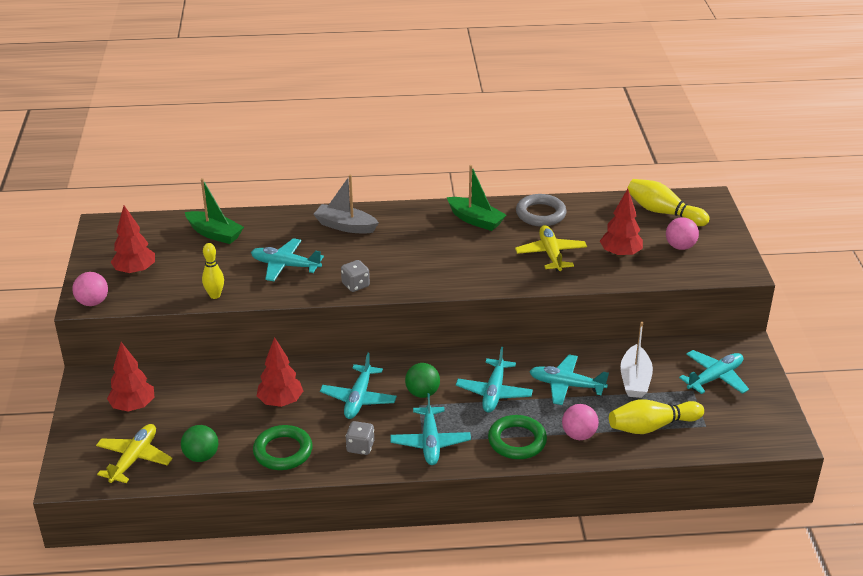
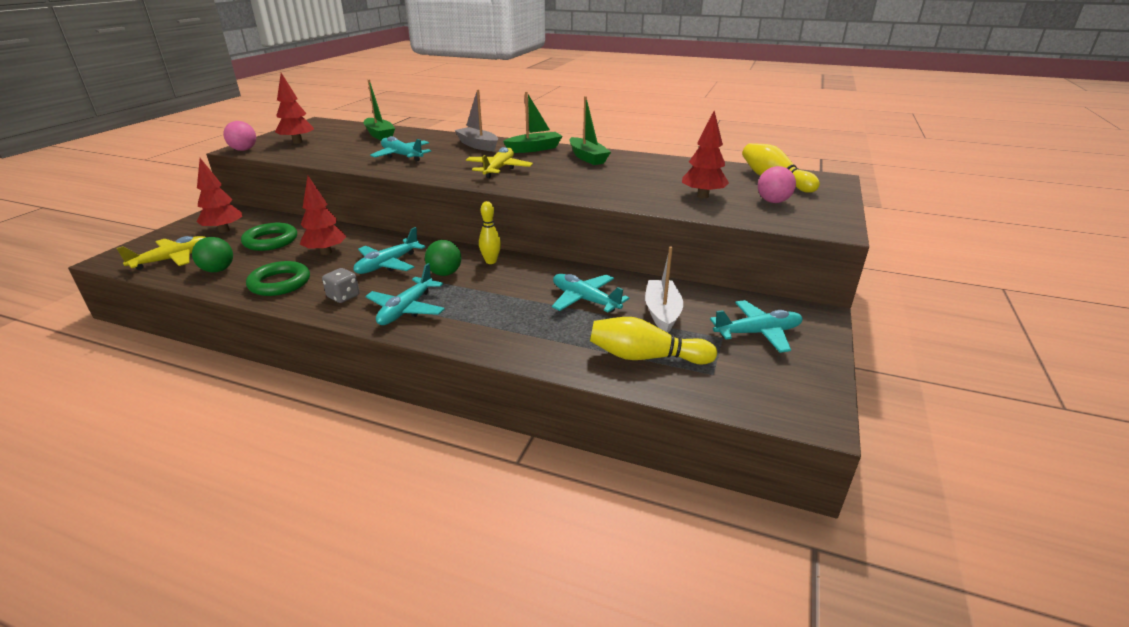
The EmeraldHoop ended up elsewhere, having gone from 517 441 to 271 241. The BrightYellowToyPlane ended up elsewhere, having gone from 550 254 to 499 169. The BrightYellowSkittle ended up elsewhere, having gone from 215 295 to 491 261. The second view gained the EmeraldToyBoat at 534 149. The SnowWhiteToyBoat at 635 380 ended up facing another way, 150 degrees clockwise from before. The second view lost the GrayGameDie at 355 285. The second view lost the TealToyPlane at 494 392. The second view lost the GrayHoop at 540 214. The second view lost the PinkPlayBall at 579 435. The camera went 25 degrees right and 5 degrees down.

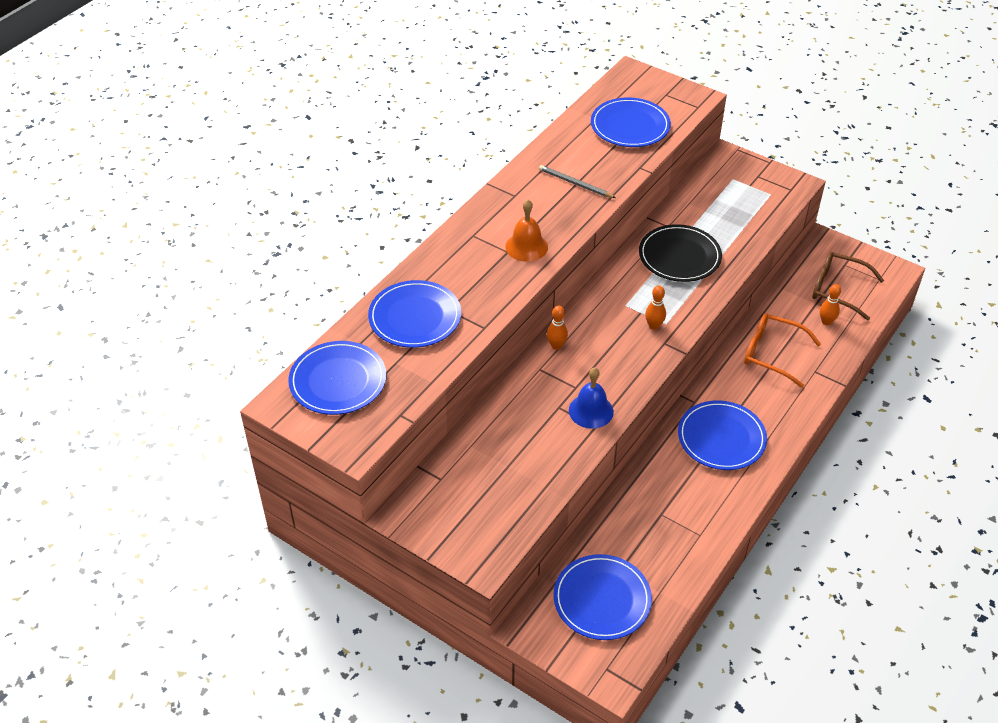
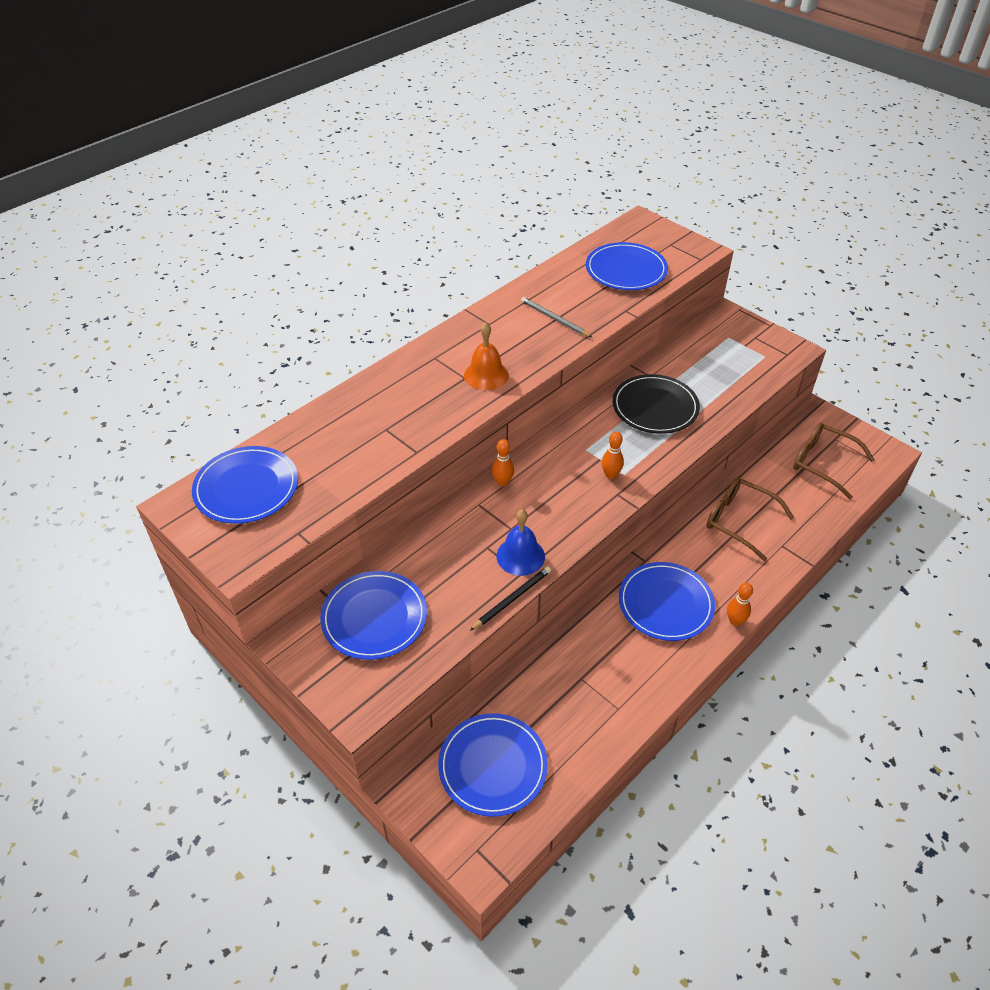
The RoyalBluePlate ended up elsewhere, having gone from 415 317 to 374 617. The second view gained the JetBlackWoodenPencil at 512 599. What was the OrangeSpectacles at 772 354 turned into the RussetSpectacles at 739 521. The OrangeSkittle ended up elsewhere, having gone from 826 322 to 735 621. The camera went 10 degrees right and 0 degrees up.

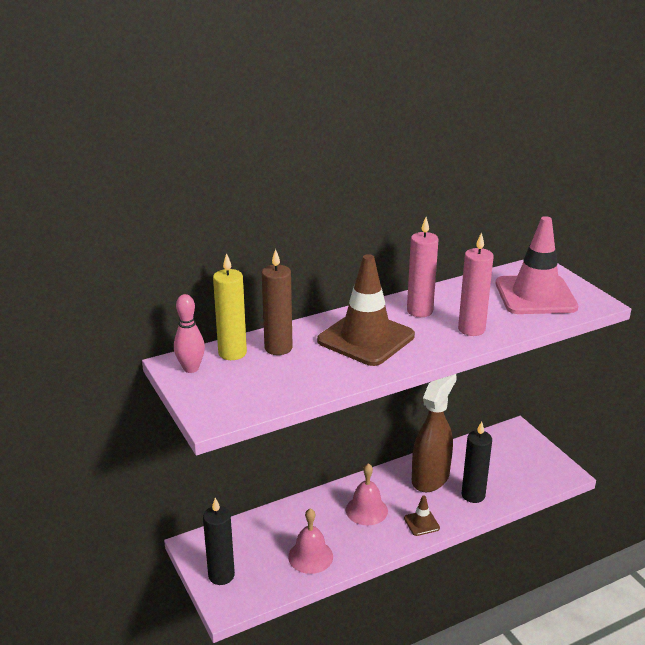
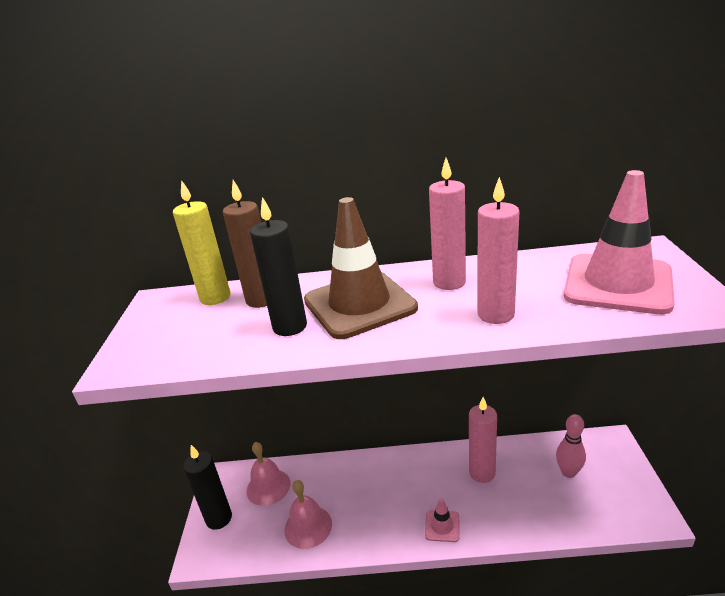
The PinkBell ended up elsewhere, having gone from 366 510 to 268 487. The JetBlackWaxCandle ended up elsewhere, having gone from 473 495 to 290 326. What was the RussetSafetyCone at 421 523 turned into the PinkSafetyCone at 442 526. Where the RussetSprayer stood at 430 478, the PinkWaxCandle came to stand at 482 473. The PinkSkittle ended up elsewhere, having gone from 191 368 to 568 472. The camera went 30 degrees right and 0 degrees up.

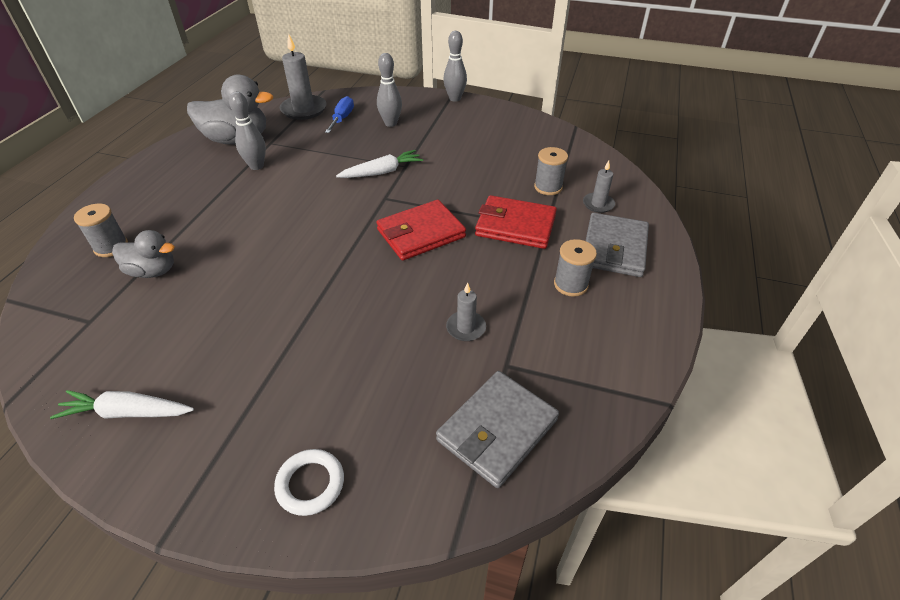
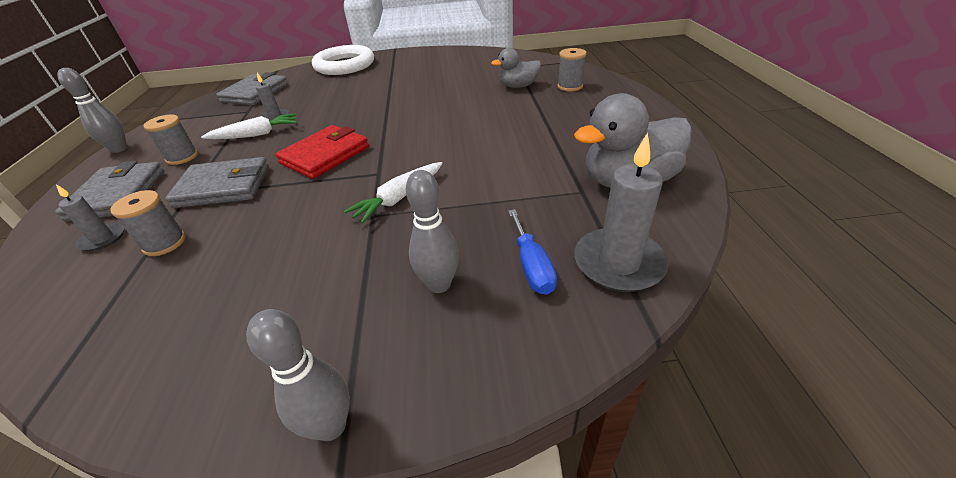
The GraySkittle ended up elsewhere, having gone from 256 166 to 119 149. What was the ScarletBillfold at 515 226 turned into the GrayBillfold at 223 187. The SnowWhiteCarrot ended up elsewhere, having gone from 127 412 to 256 134. The size of the SnowWhiteHoop at 310 484 changed by a factor of 1.99. The camera went 160 degrees right and 5 degrees down.

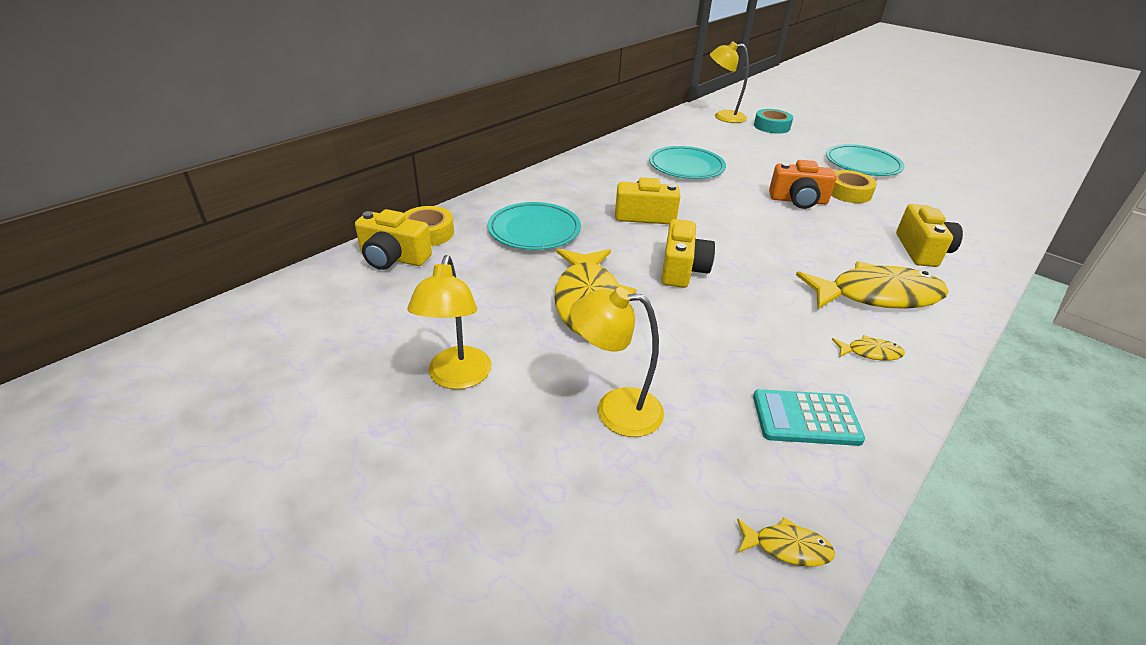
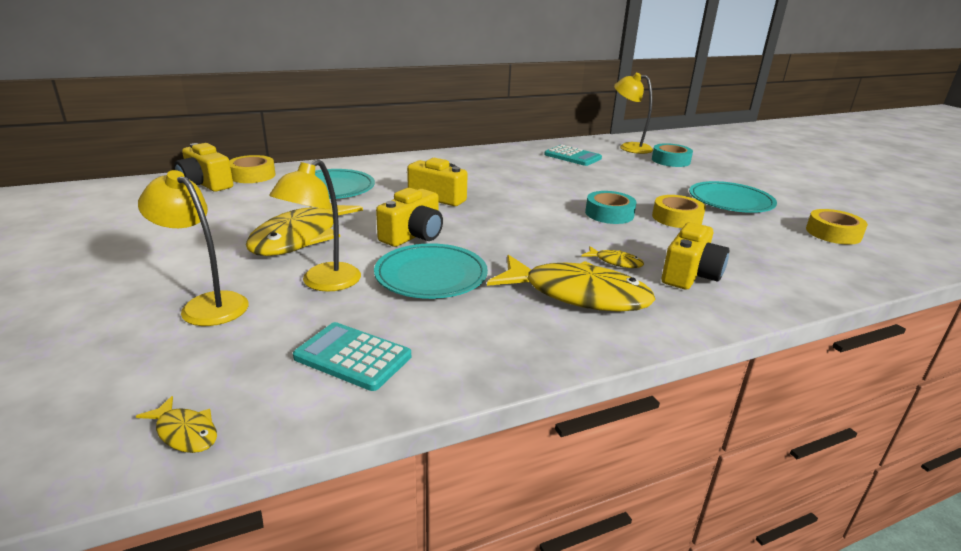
The BrightYellowDeskLamp ended up elsewhere, having gone from 457 378 to 323 283. The TealPlate ended up elsewhere, having gone from 686 166 to 431 275. The second view gained the TealPocketCalculator at 572 156. The BrightYellowToyFish ended up elsewhere, having gone from 870 352 to 615 262. Where the OrangeCamera stood at 798 201, the TealRollOfTape came to stand at 609 214. The second view gained the BrightYellowRollOfTape at 833 233. The camera went 25 degrees right and 10 degrees down.

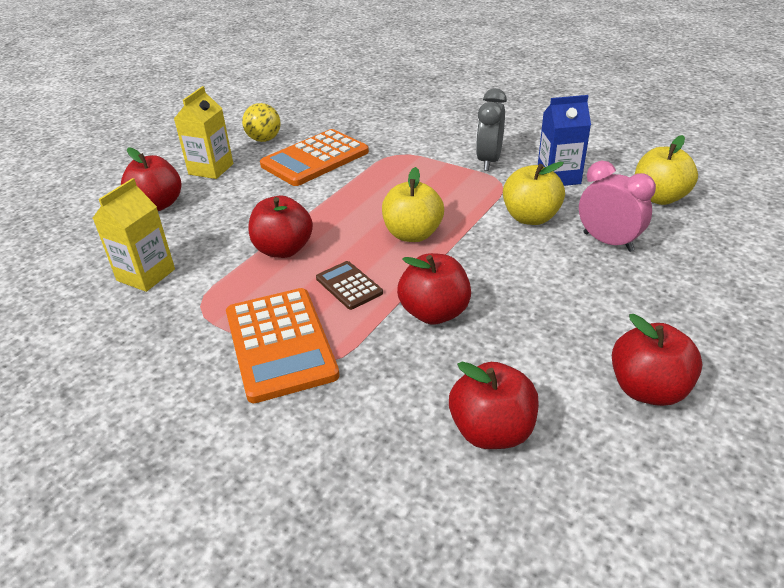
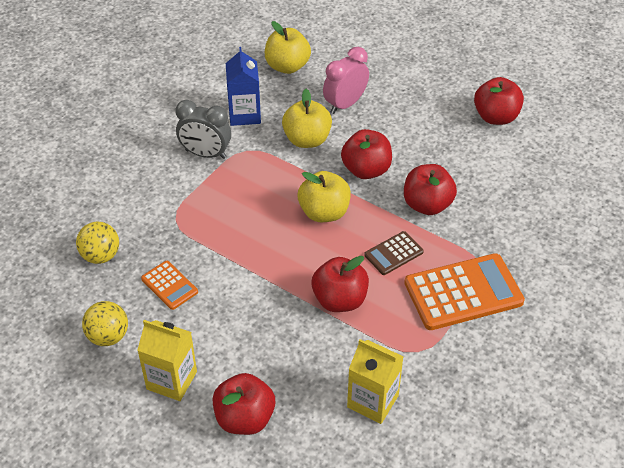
The second view gained the BrightYellowPlayBall at 101 256. The size of the OrangePocketCalculator at 315 159 changed by a factor of 0.51. The ScarletToyApple ended up elsewhere, having gone from 491 431 to 366 170. The camera went 90 degrees left and 10 degrees up.

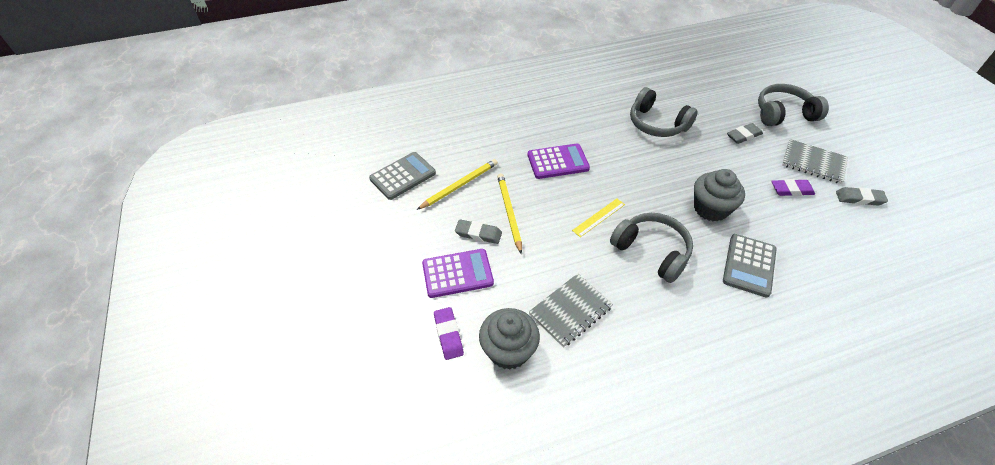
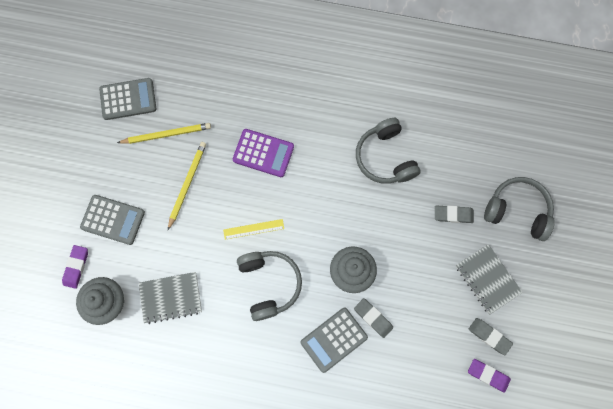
What was the RoyalPurplePocketCalculator at 457 273 turned into the GrayPocketCalculator at 113 219. The GrayPencilEraser ended up elsewhere, having gone from 478 234 to 373 318. The RoyalPurplePencilEraser ended up elsewhere, having gone from 791 190 to 488 375. The camera went 30 degrees right and 25 degrees up.

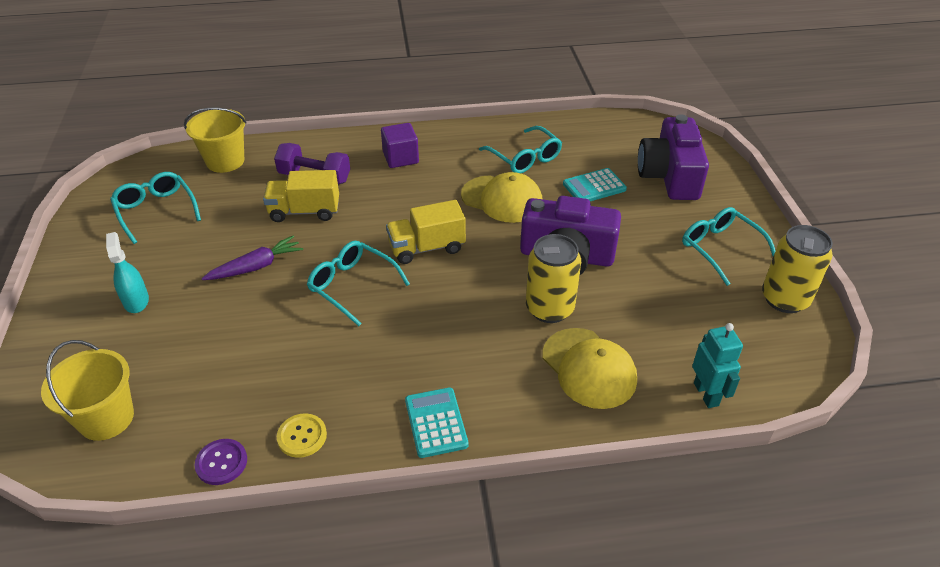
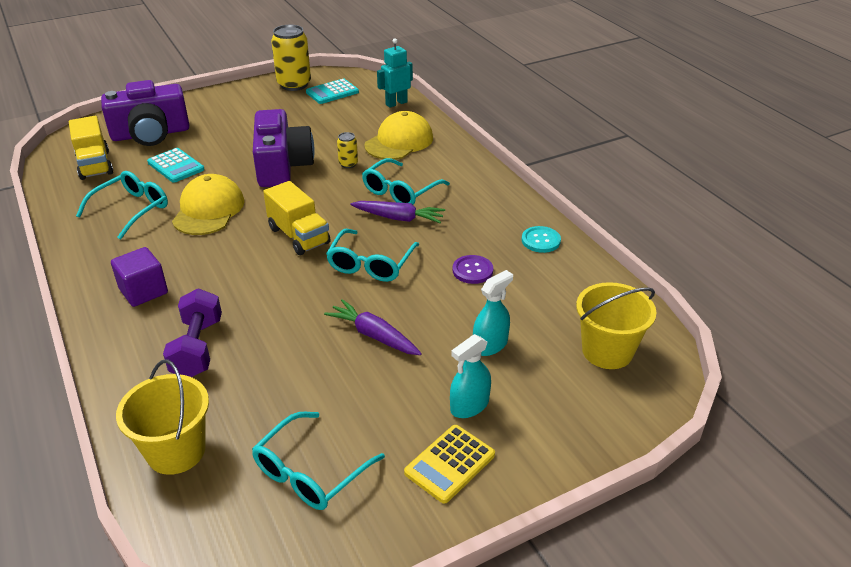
The BrightYellowTruck ended up elsewhere, having gone from 304 211 to 95 165. The TealPocketCalculator ended up elsewhere, having gone from 436 423 to 332 92. The size of the BrightYellowCan at 549 309 changed by a factor of 0.48. The second view gained the RoyalPurpleCarrot at 399 218. The TealSpectacles ended up elsewhere, having gone from 720 248 to 400 191. The second view gained the BrightYellowPocketCalculator at 450 464. The RoyalPurpleShirtButton ended up elsewhere, having gone from 221 463 to 472 270. The second view gained the TealSprayer at 490 345. What was the BrightYellowShirtButton at 302 436 turned into the TealShirtButton at 540 240. The camera went 110 degrees left and 5 degrees down.

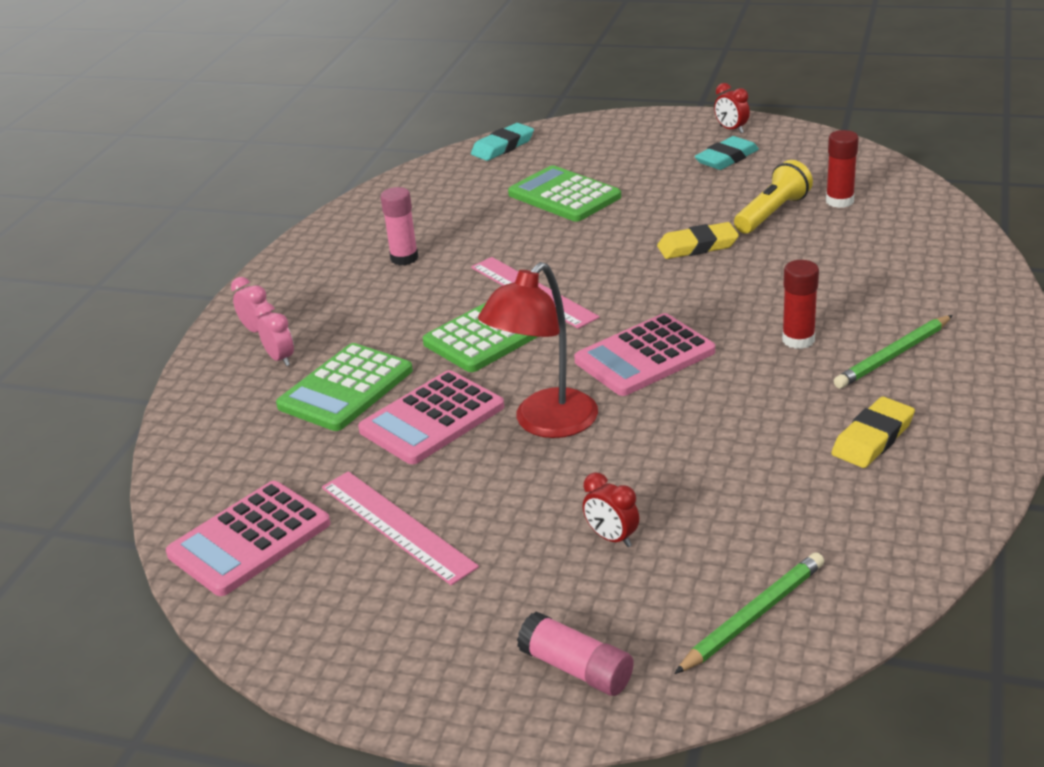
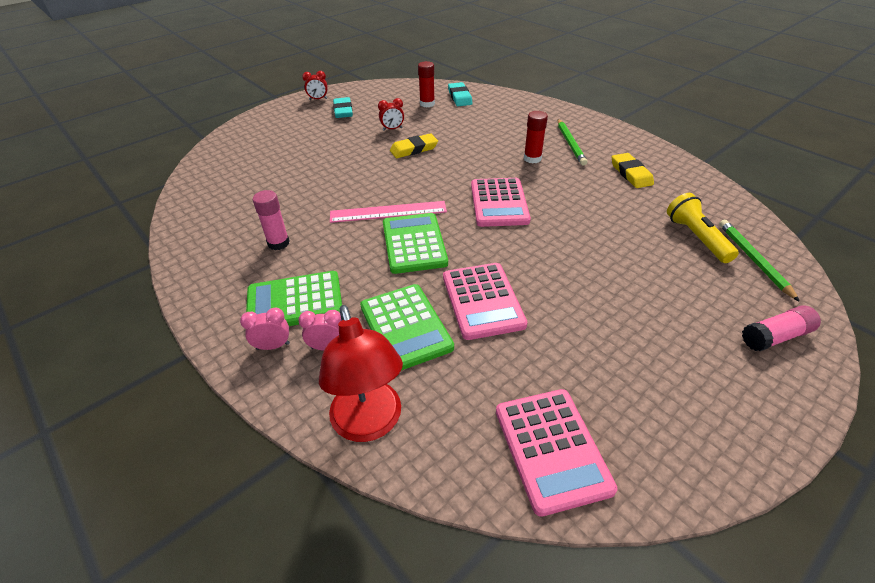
The EmeraldPocketCalculator ended up elsewhere, having gone from 564 196 to 295 302. The ScarletDeskLamp ended up elsewhere, having gone from 545 424 to 369 424. The ScarletAlarmClock ended up elsewhere, having gone from 612 538 to 392 129. The BrightYellowPencilEraser at 697 246 ended up facing another way, 45 degrees clockwise from before. The TealPencilEraser ended up elsewhere, having gone from 503 146 to 459 97. The BrightYellowFlashlight ended up elsewhere, having gone from 772 213 to 696 238. The second view lost the PinkRuler at 396 526. The camera went 60 degrees left and 10 degrees up.

